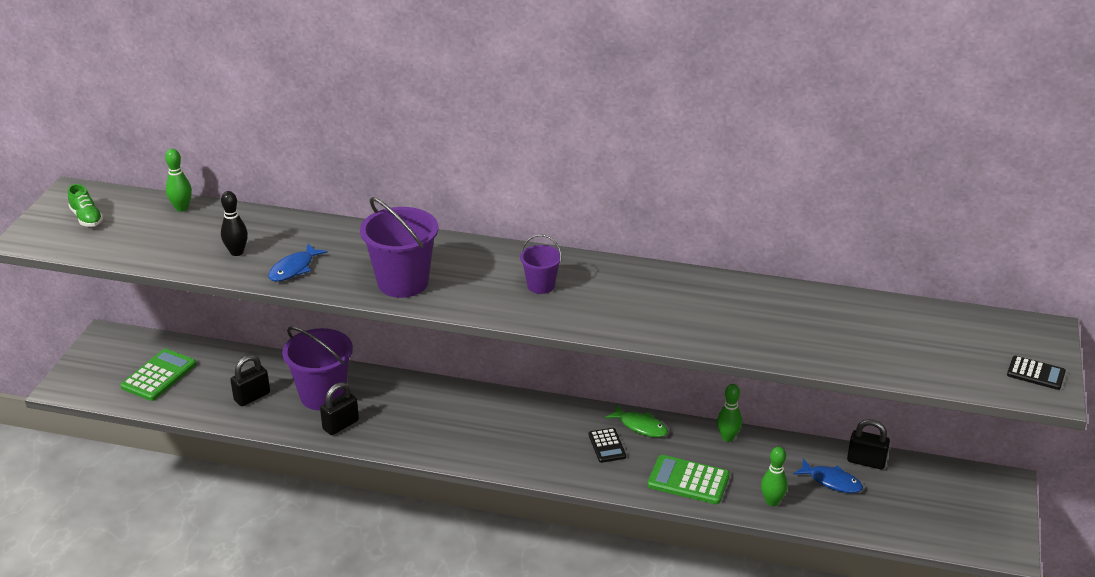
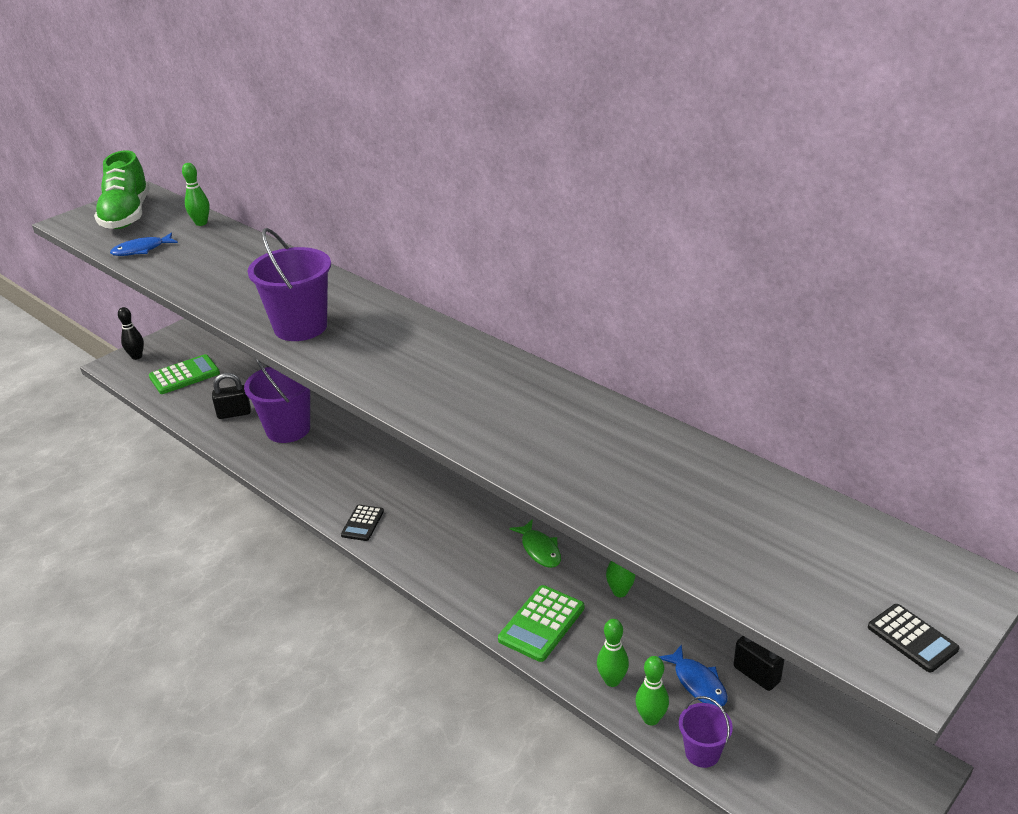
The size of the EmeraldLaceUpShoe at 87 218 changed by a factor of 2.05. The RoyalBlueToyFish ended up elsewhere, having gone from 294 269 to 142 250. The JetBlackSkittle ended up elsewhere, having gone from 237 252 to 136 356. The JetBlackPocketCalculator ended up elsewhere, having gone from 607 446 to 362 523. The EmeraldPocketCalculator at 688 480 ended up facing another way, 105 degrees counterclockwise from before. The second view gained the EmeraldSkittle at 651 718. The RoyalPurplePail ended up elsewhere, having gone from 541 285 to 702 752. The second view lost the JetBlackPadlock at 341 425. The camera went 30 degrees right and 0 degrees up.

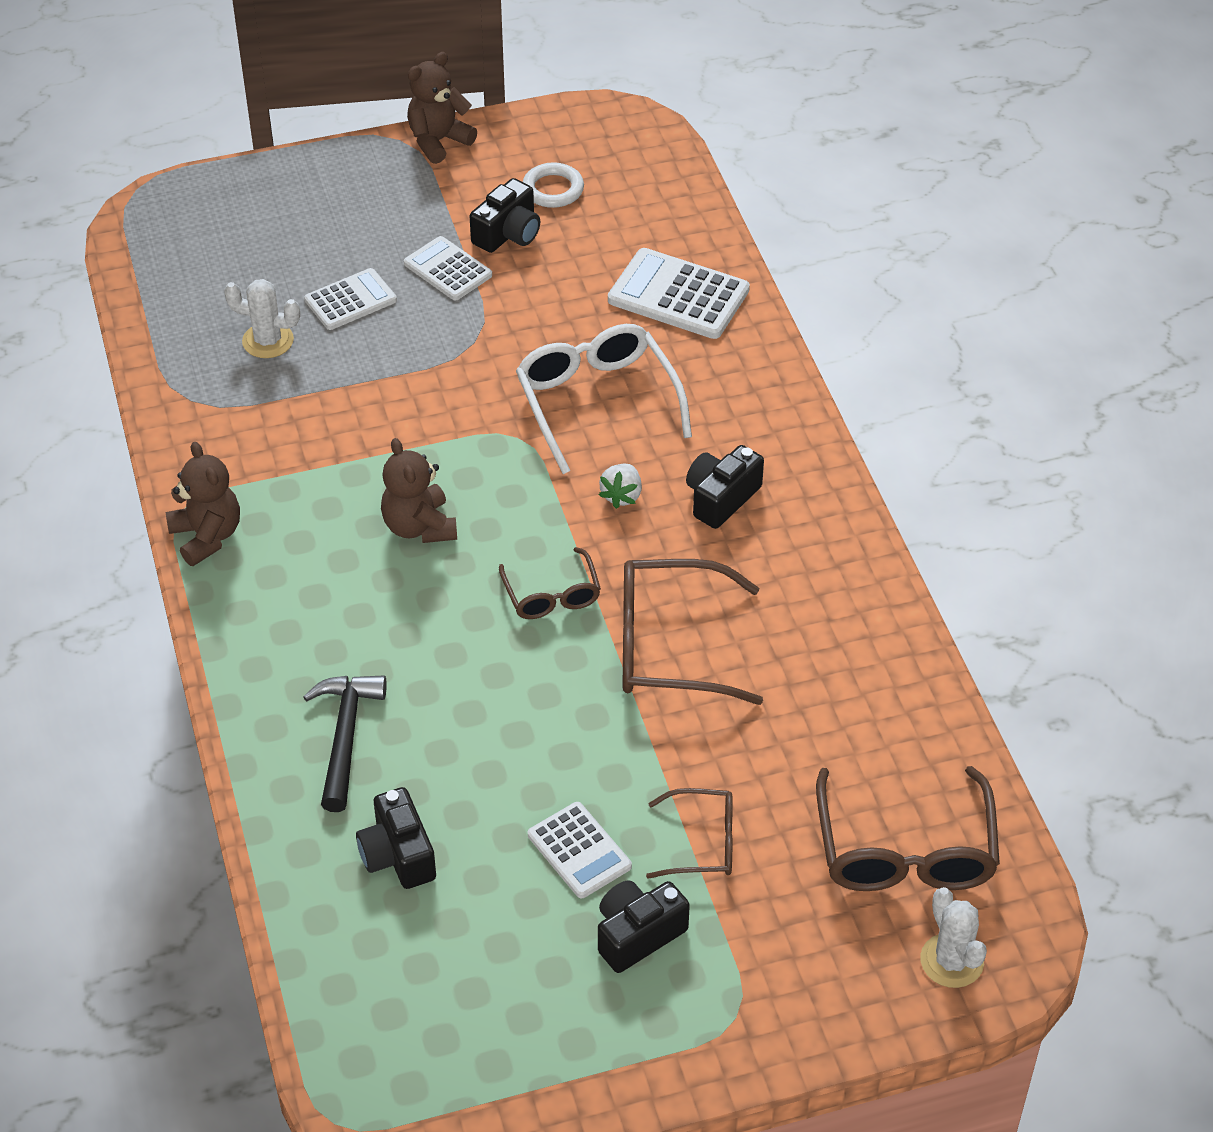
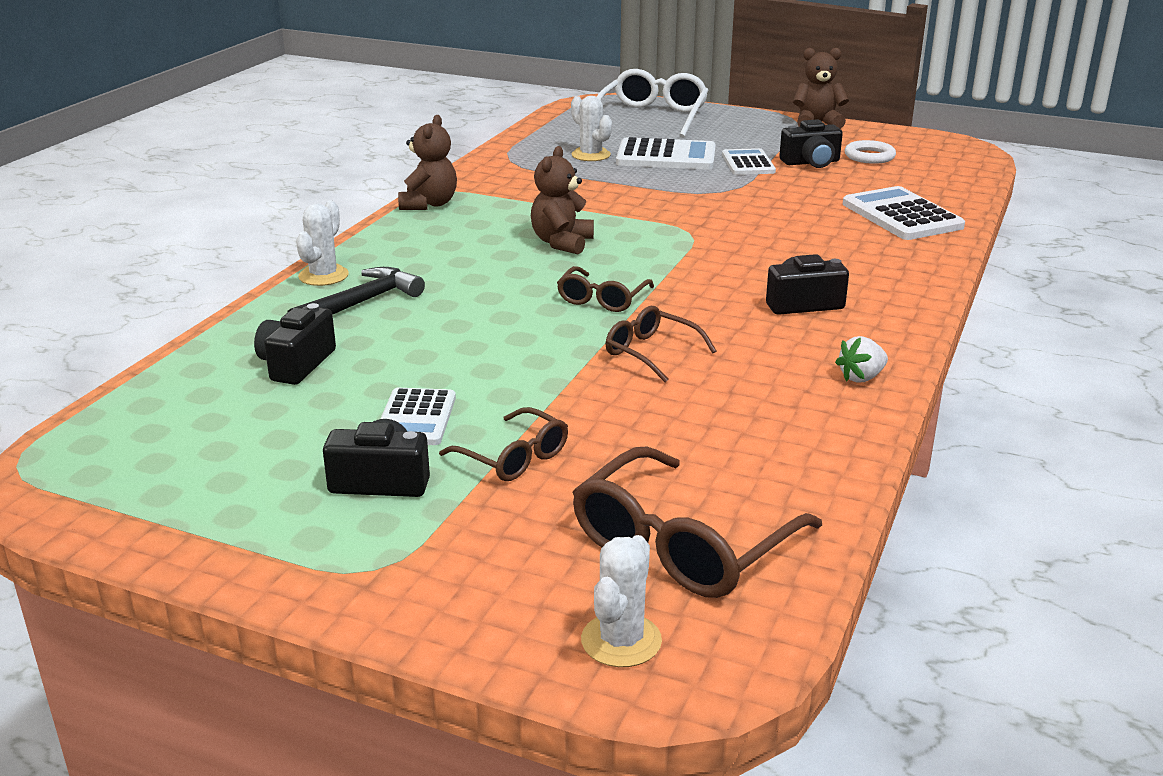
The second view gained the SnowWhiteCactus at 323 276. The SnowWhiteSpectacles ended up elsewhere, having gone from 597 402 to 653 117. The size of the RussetSpectacles at 669 646 changed by a factor of 0.57. The size of the SnowWhitePocketCalculator at 350 300 changed by a factor of 1.55. The SnowWhiteStrawberry ended up elsewhere, having gone from 622 495 to 861 377. The camera went 40 degrees right and 20 degrees down.

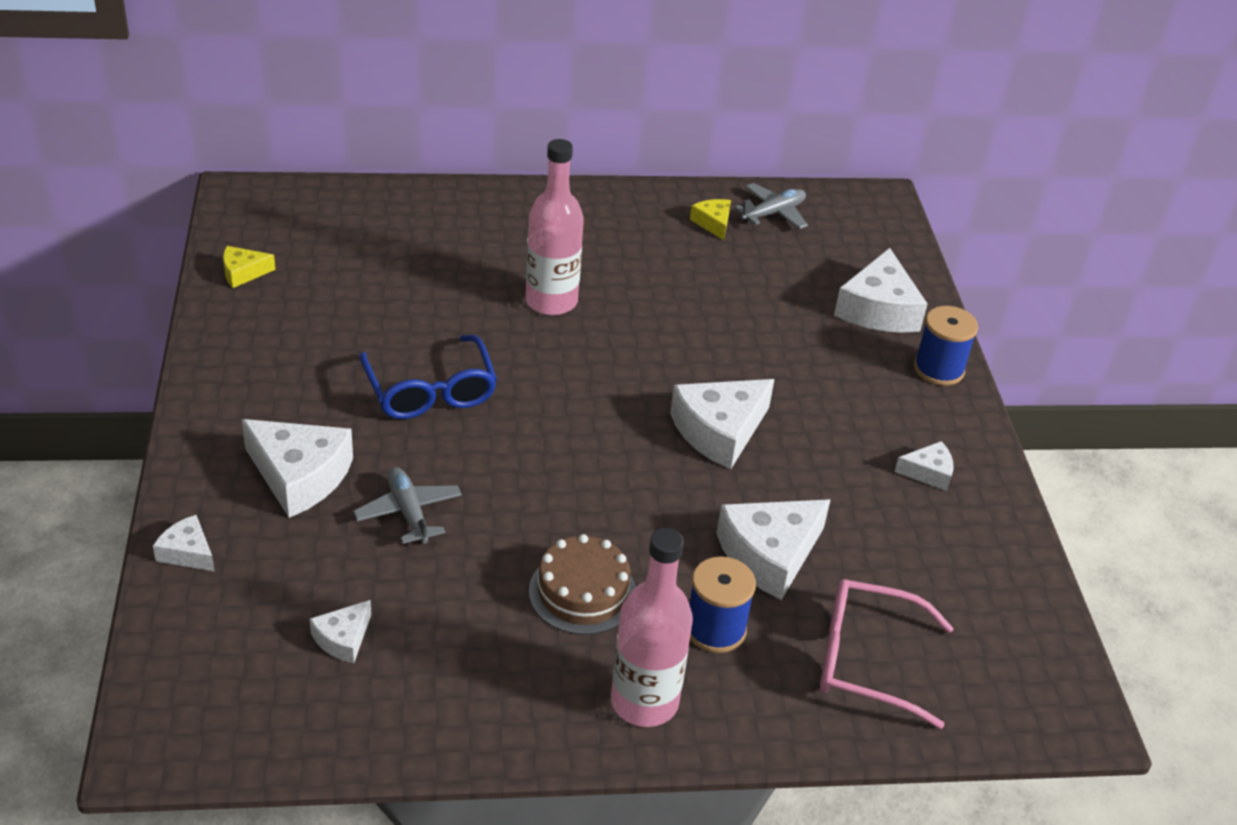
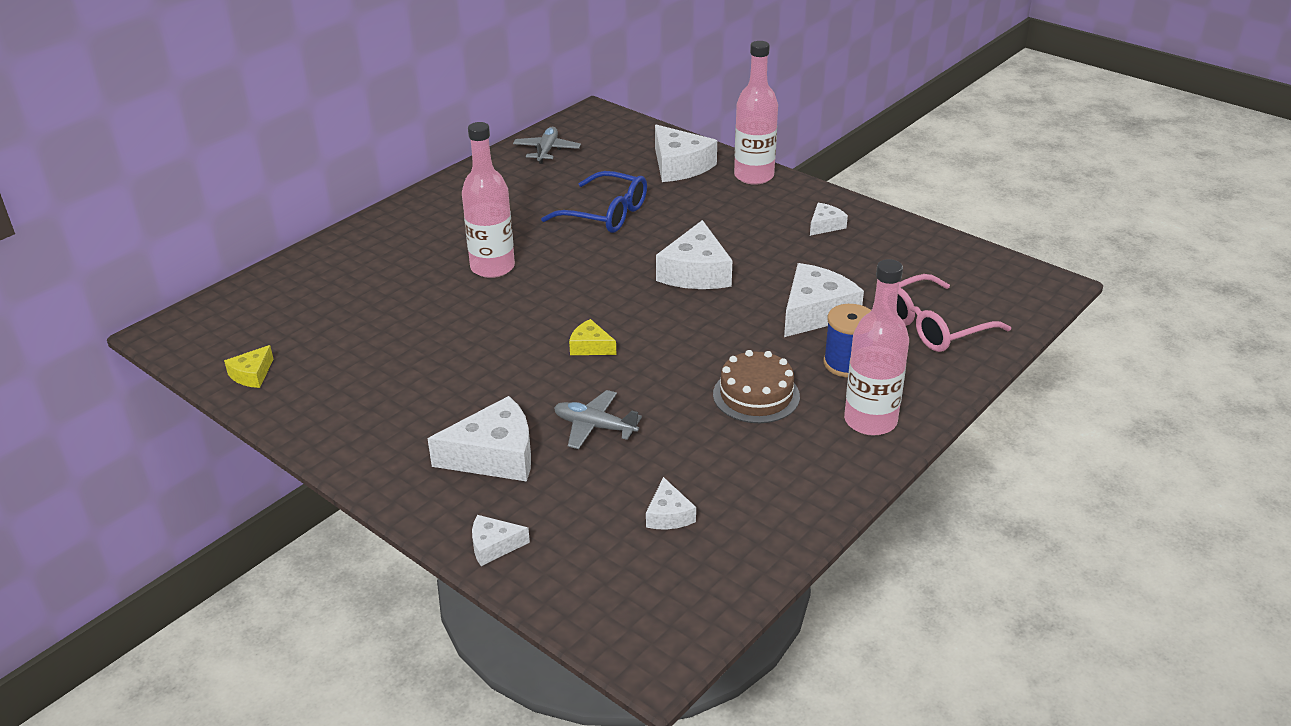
The RoyalBlueSpectacles ended up elsewhere, having gone from 430 391 to 606 214. The BrightYellowPieceOfCheese ended up elsewhere, having gone from 713 223 to 590 346. Where the RoyalBlueSpool stood at 938 369, the PinkDrinkBottle came to stand at 754 176. The SnowWhitePieceOfCheese at 769 555 ended up facing another way, 150 degrees counterclockwise from before. The camera went 40 degrees left and 5 degrees down.

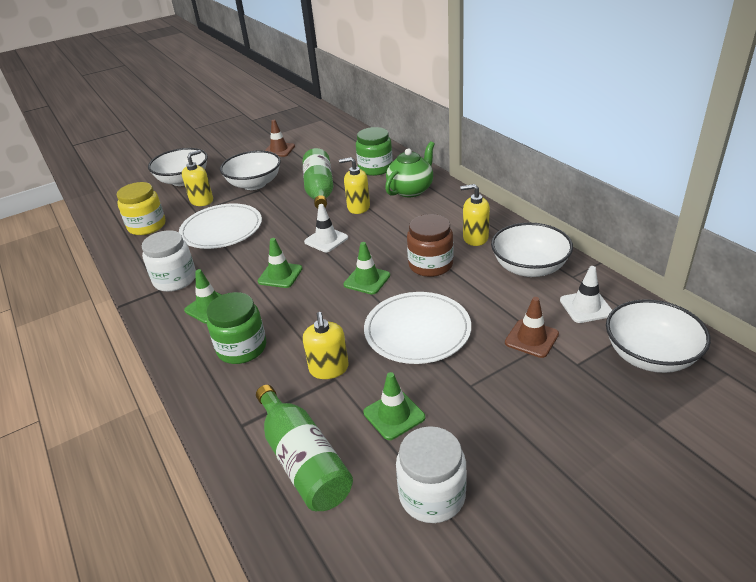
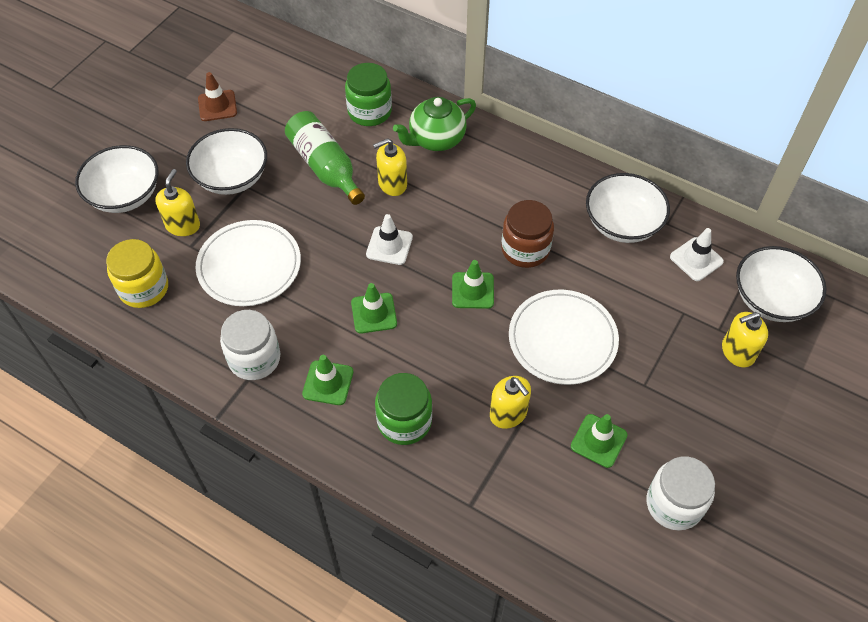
The EmeraldTeaPot at 411 190 ended up facing another way, 135 degrees counterclockwise from before. The BrightYellowSoapPump ended up elsewhere, having gone from 475 238 to 737 352. The second view lost the EmeraldDrinkBottle at 303 461. The second view lost the RussetSafetyCone at 531 338. The camera went 30 degrees left and 20 degrees up.

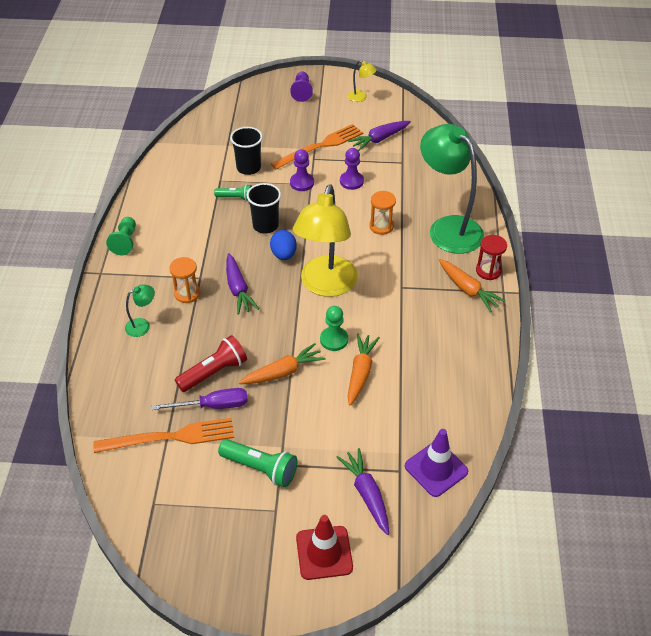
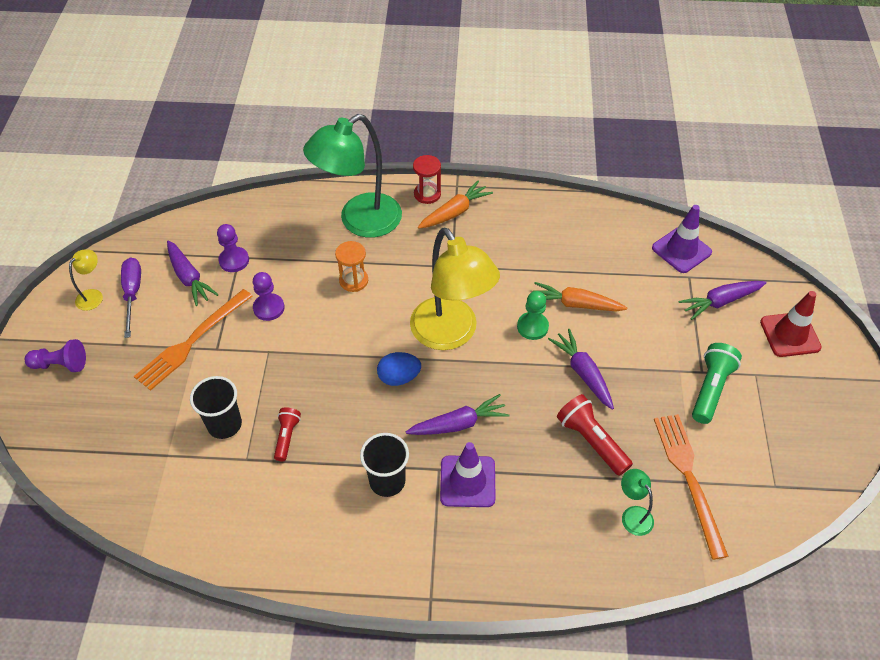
The RoyalPurpleHandScrewdriver ended up elsewhere, having gone from 213 406 to 133 294. The OrangeFork at 320 146 ended up facing another way, 105 degrees counterclockwise from before. The RoyalPurpleChessPawn ended up elsewhere, having gone from 302 183 to 234 260. What was the EmeraldFlashlight at 236 198 turned into the ScarletFlashlight at 287 437. The JetBlackTumbler ended up elsewhere, having gone from 265 225 to 387 481. The BrightYellowDeskLamp at 326 285 ended up facing another way, 45 degrees clockwise from before. Where the OrangeSandglass stood at 187 293, the RoyalPurpleSafetyCone came to stand at 467 481. What was the OrangeCarrot at 283 372 turned into the RoyalPurpleCarrot at 583 372. The EmeraldDeskLamp ended up elsewhere, having gone from 142 325 to 633 515. The second view lost the EmeraldChessPawn at 125 242. The camera went 90 degrees left and 5 degrees up.

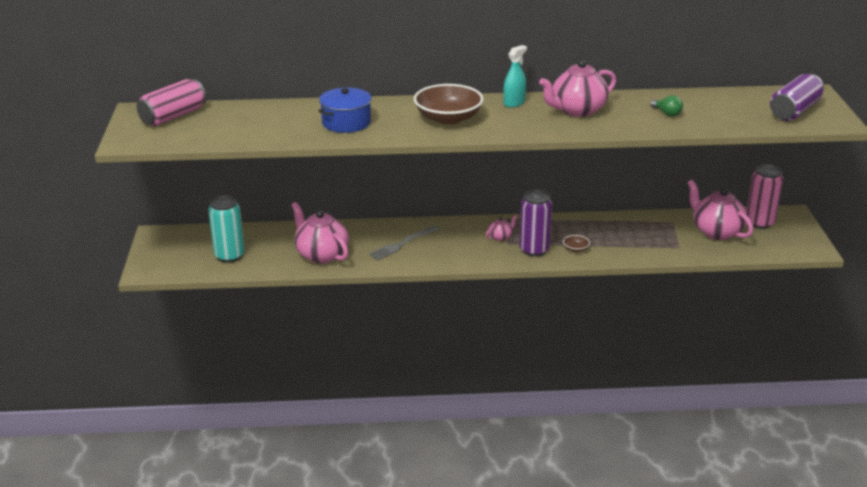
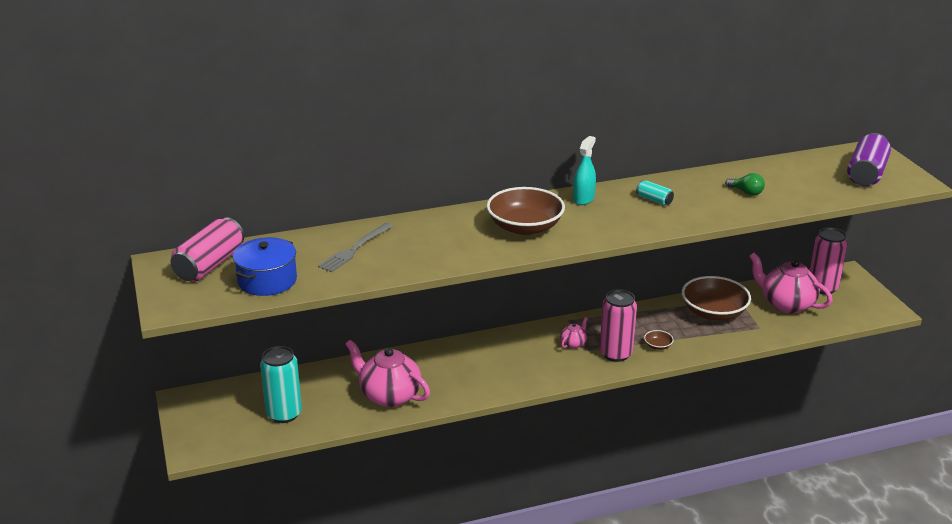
The RoyalBluePot ended up elsewhere, having gone from 346 122 to 267 280. The GrayFork ended up elsewhere, having gone from 402 244 to 355 249. What was the RoyalPurpleCan at 534 250 turned into the PinkCan at 616 354. Where the PinkTeaPot stood at 577 110, the TealCan came to stand at 654 200. The second view gained the RussetBowl at 713 312. The camera went 15 degrees left and 0 degrees up.

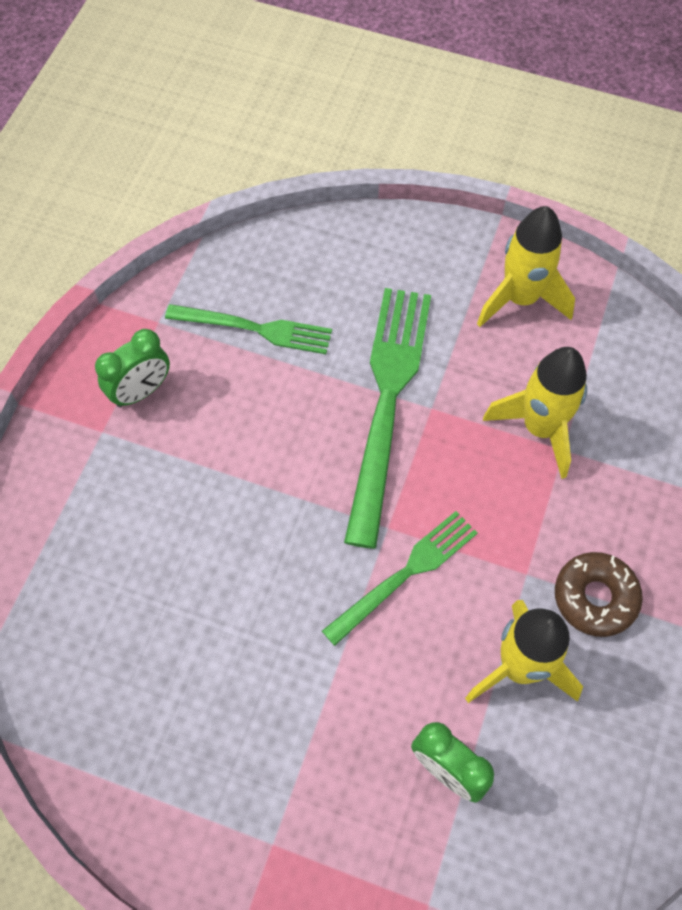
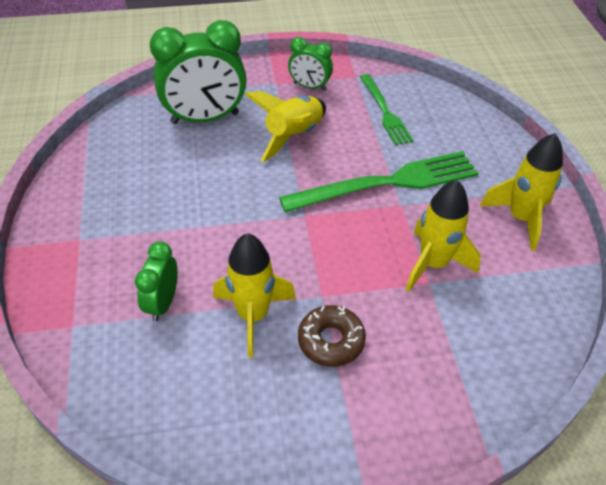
The second view gained the EmeraldAlarmClock at 205 118. The second view gained the BrightYellowToyRocket at 293 136. The second view lost the EmeraldFork at 405 574. The camera went 60 degrees right and 15 degrees down.

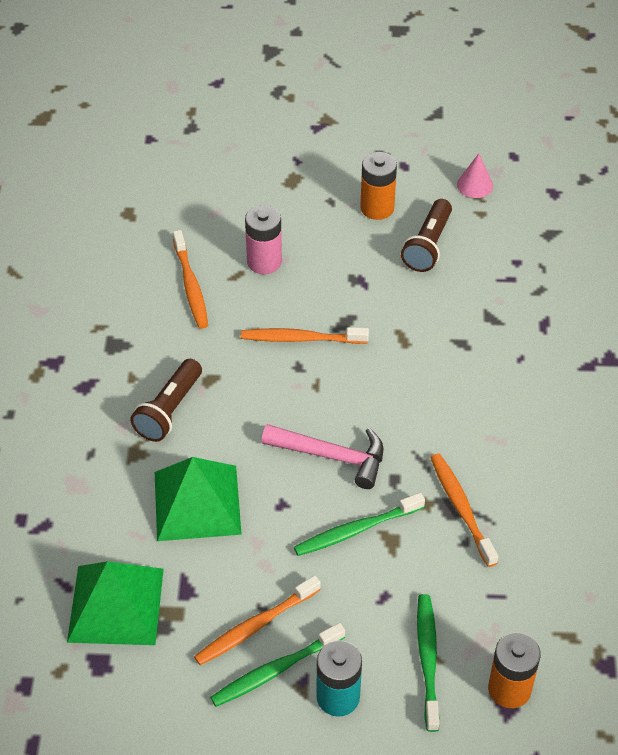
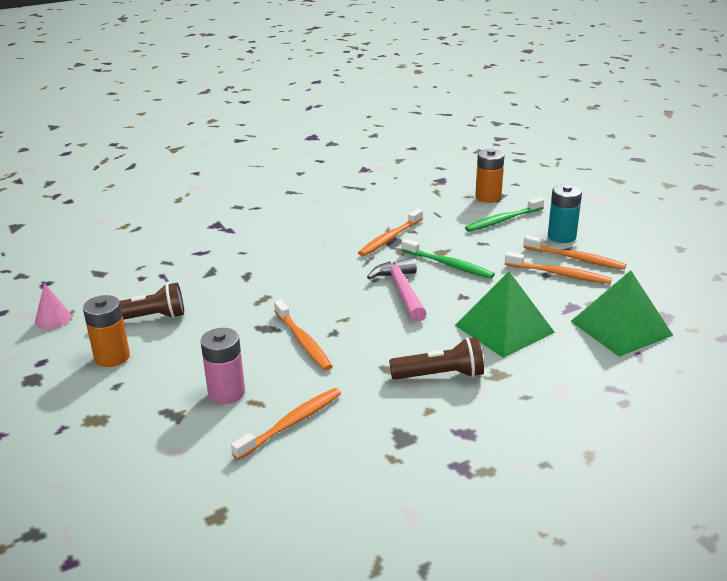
What was the EmeraldToothbrush at 275 670 turned into the OrangeToothbrush at 575 258. The camera went 120 degrees left and 20 degrees down.

